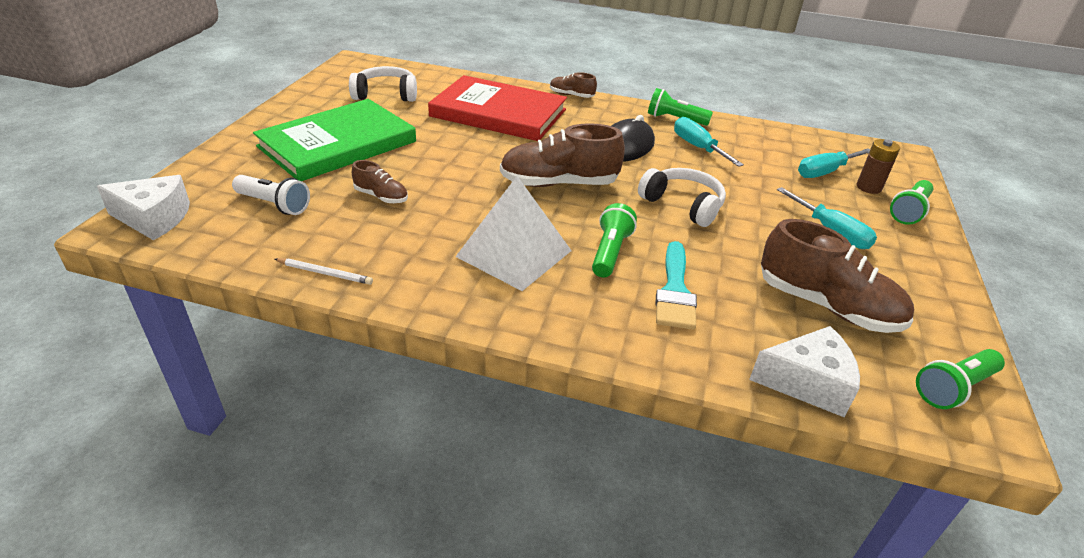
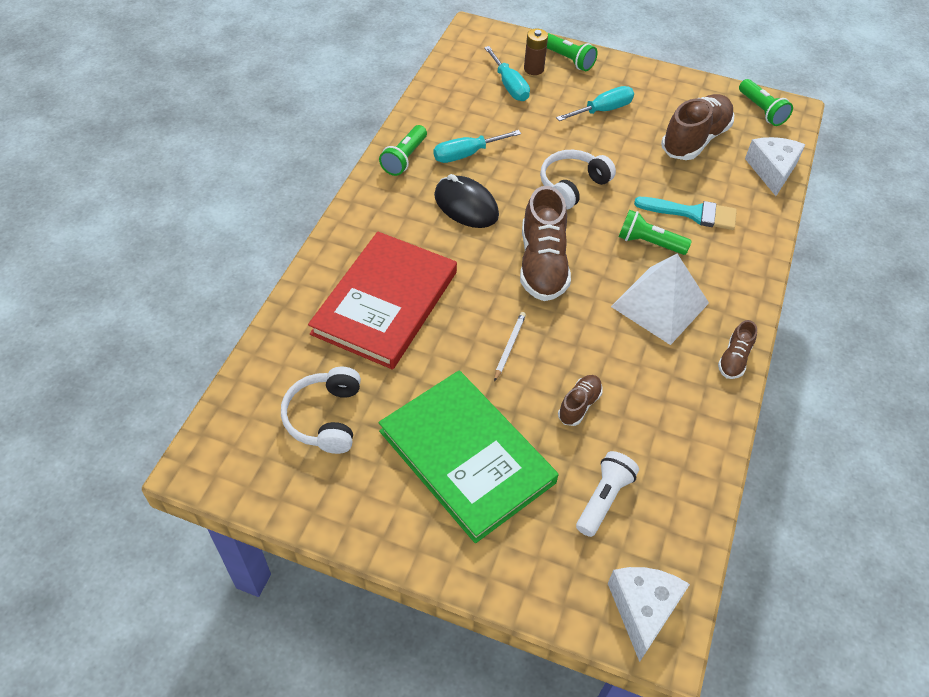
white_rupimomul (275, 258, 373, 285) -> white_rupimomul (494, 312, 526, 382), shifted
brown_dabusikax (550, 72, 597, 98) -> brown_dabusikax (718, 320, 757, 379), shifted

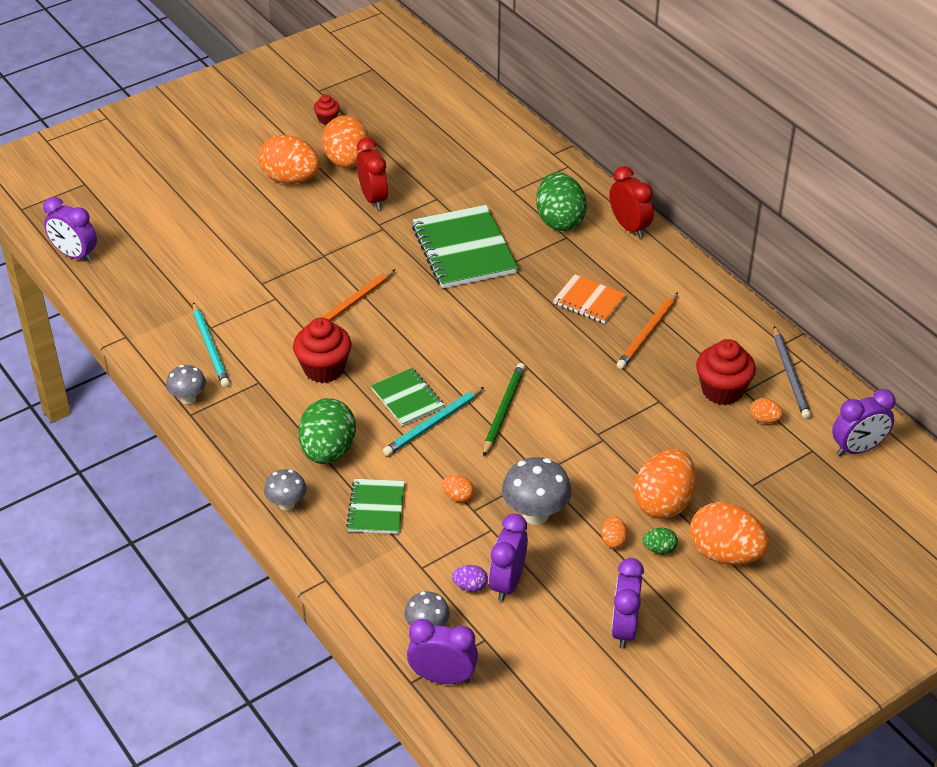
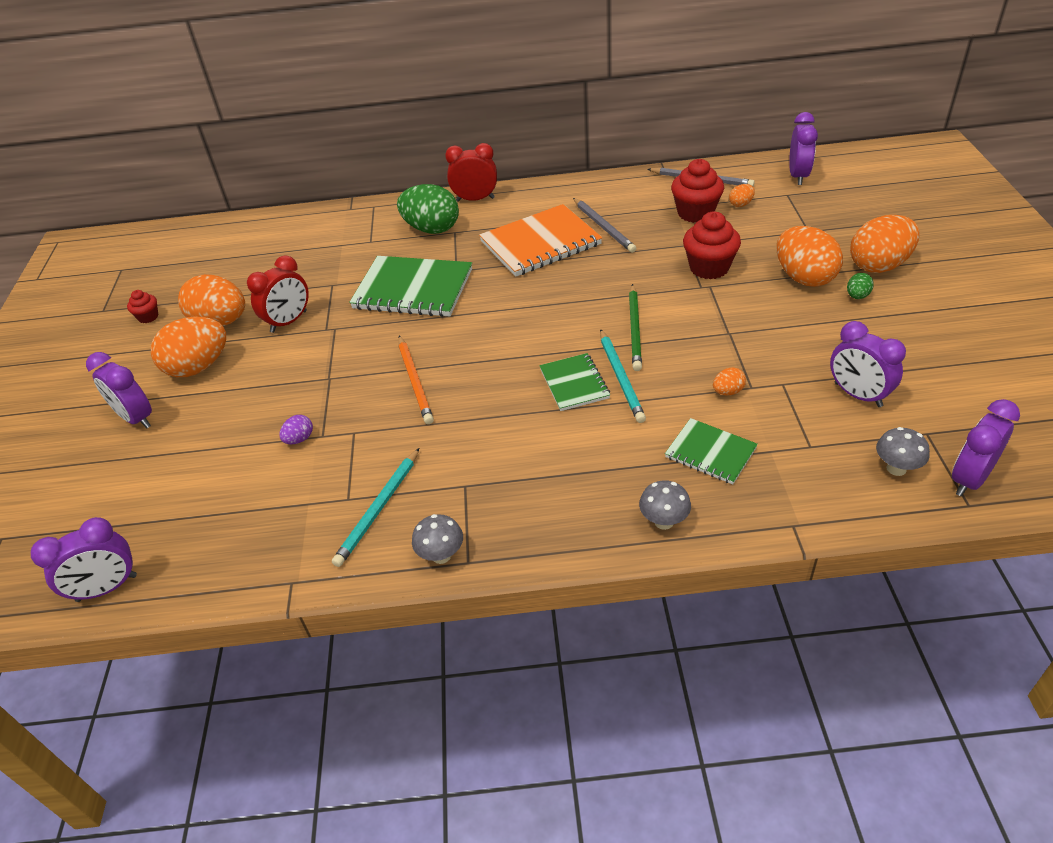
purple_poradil (611, 558, 644, 649) -> purple_poradil (86, 352, 152, 428), shifted
red_poradil (357, 138, 388, 210) -> red_poradil (247, 255, 309, 333), 120 degrees clockwise
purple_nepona (452, 565, 488, 592) -> purple_nepona (279, 415, 313, 444), shifted
turquoise_rupimomul (193, 302, 230, 388) -> turquoise_rupimomul (332, 448, 419, 567), 105 degrees clockwise
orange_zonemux (553, 274, 626, 323) -> orange_zonemux (479, 204, 602, 277), x1.79
green_zonemux (371, 368, 444, 426) -> green_zonemux (540, 353, 610, 411), 75 degrees clockwise
orange_rupimomul (617, 292, 678, 369) -> grey_rupimomul (573, 198, 636, 253)
green_rupimomul (483, 363, 525, 457) -> green_rupimomul (629, 284, 642, 371), 135 degrees counterclockwise
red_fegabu (293, 318, 352, 383) -> red_fegabu (683, 211, 741, 279), shifted
green_nepona (298, 398, 356, 464) -> none
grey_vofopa (502, 457, 572, 525) -> none
orange_nepona (602, 516, 628, 549) -> none

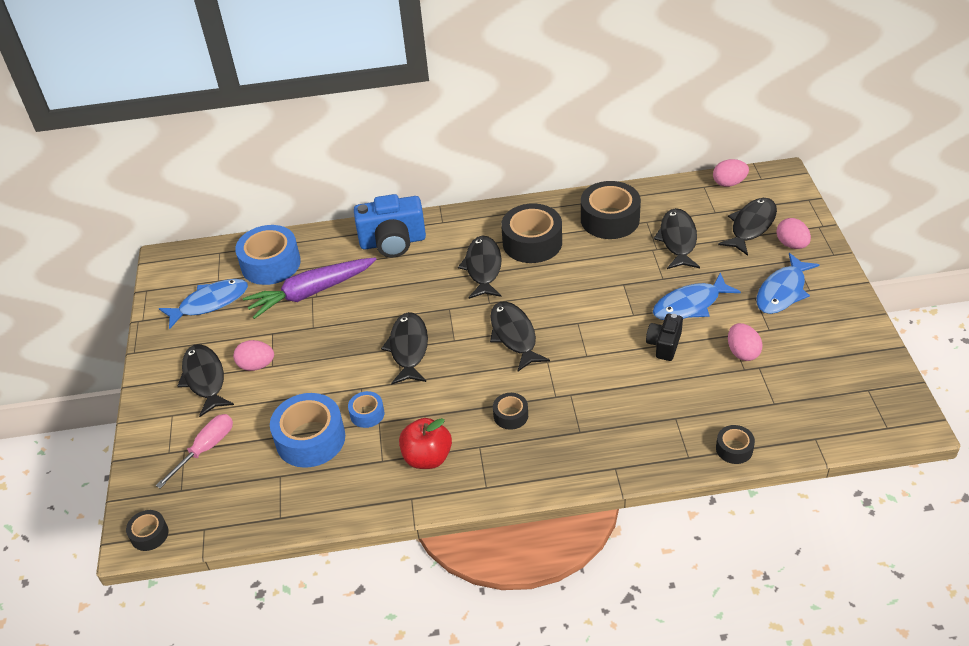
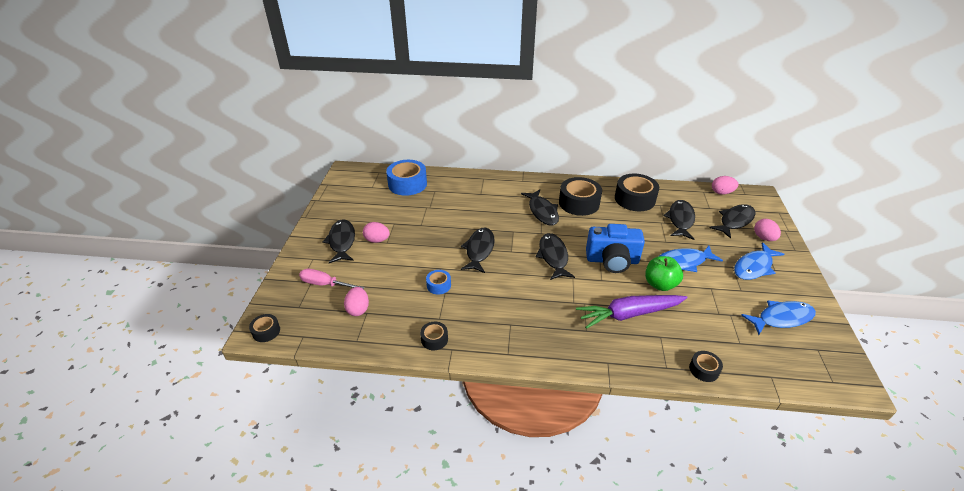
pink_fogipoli (156, 414, 233, 489) -> pink_fogipoli (299, 269, 365, 289), 120 degrees counterclockwise
pink_nepona (728, 323, 762, 361) -> pink_nepona (344, 287, 369, 316), shifted
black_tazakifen (493, 393, 528, 430) -> black_tazakifen (420, 322, 448, 350), shifted
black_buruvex (458, 235, 502, 299) -> black_buruvex (521, 190, 559, 225), 150 degrees clockwise
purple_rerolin (243, 257, 376, 319) -> purple_rerolin (576, 295, 688, 329), shifted
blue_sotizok (354, 194, 426, 257) -> blue_sotizok (586, 224, 645, 273), shifted
black_sotizok (646, 314, 683, 361) -> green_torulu (645, 256, 683, 291)
blue_buruvex (159, 279, 248, 329) -> blue_buruvex (741, 300, 816, 335), shifted
blue_tazakifen (270, 393, 345, 468) -> none
red_torulu (399, 418, 452, 469) -> none

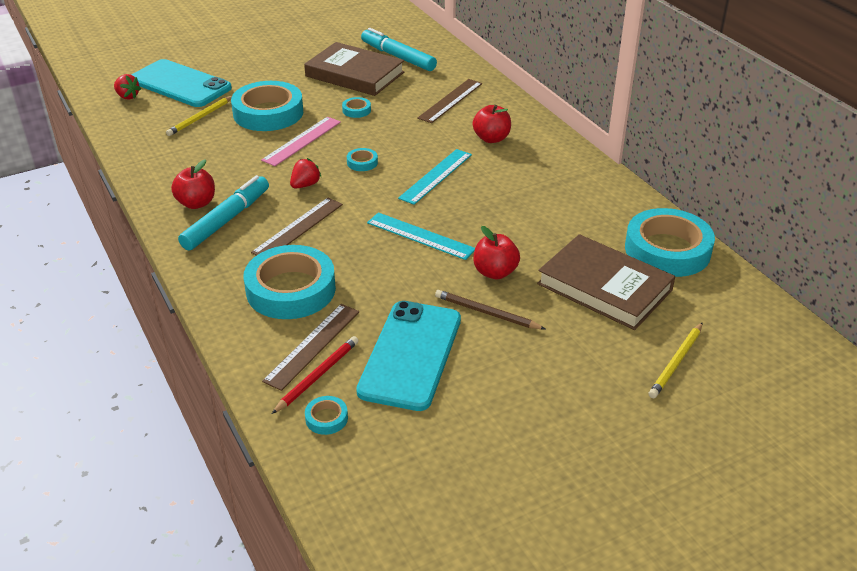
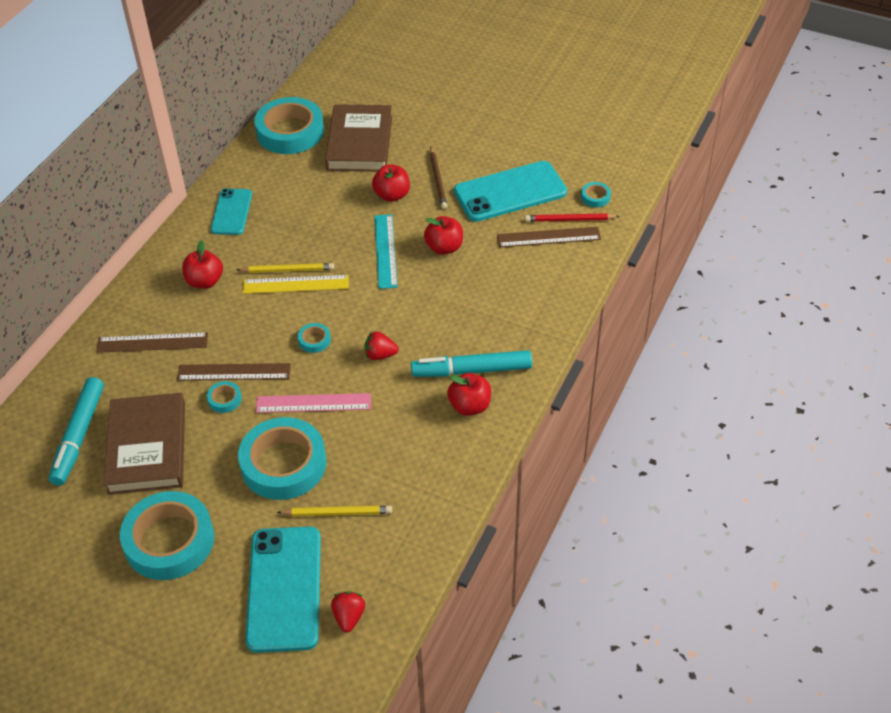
turquoise_tazakifen (244, 245, 336, 319) -> turquoise_tazakifen (120, 491, 214, 580), shifted
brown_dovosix (251, 198, 343, 256) -> brown_dovosix (177, 363, 291, 381), shifted
none -> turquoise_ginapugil (211, 189, 252, 235)
yellow_rupimomul (649, 322, 703, 398) -> yellow_rupimomul (236, 263, 334, 273), shifted
turquoise_dovosix (398, 149, 472, 205) -> yellow_dovosix (243, 275, 349, 294)
none -> red_torulu (424, 216, 463, 255)

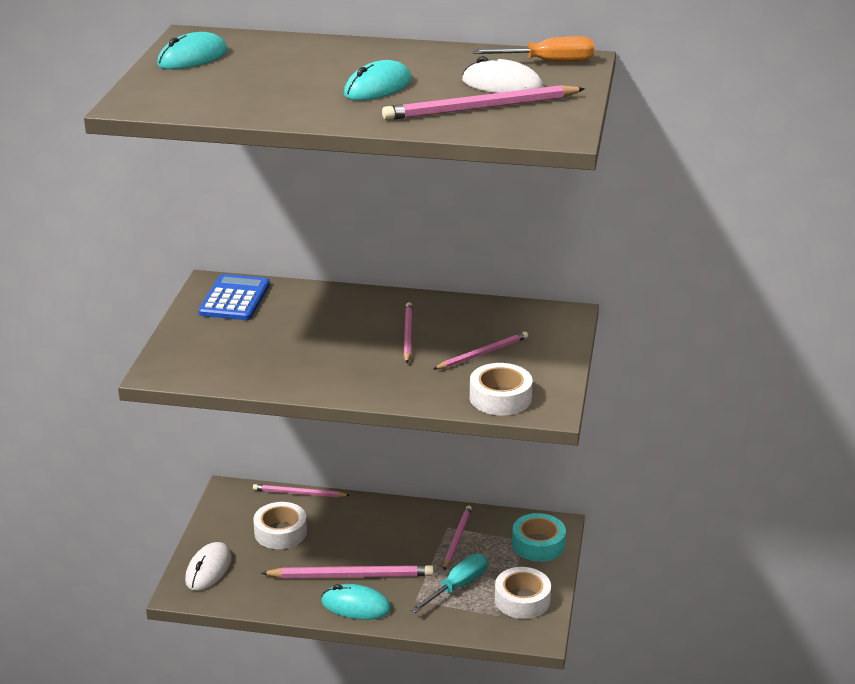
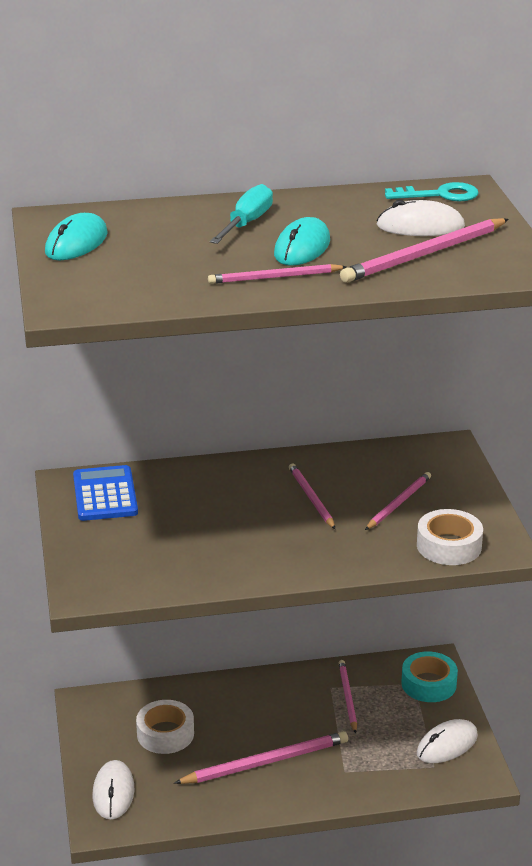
pink_rupimomul (253, 484, 350, 497) -> pink_rupimomul (208, 264, 347, 284), shifted
turquoise_fogipoli (410, 554, 488, 613) -> turquoise_fogipoli (210, 184, 273, 244), shifted
orange_fogipoli (472, 36, 594, 62) -> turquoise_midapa (385, 182, 479, 201)
white_tazakifen (495, 567, 551, 619) -> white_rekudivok (417, 719, 478, 763)
turquoise_rekudivok (321, 584, 391, 620) -> none

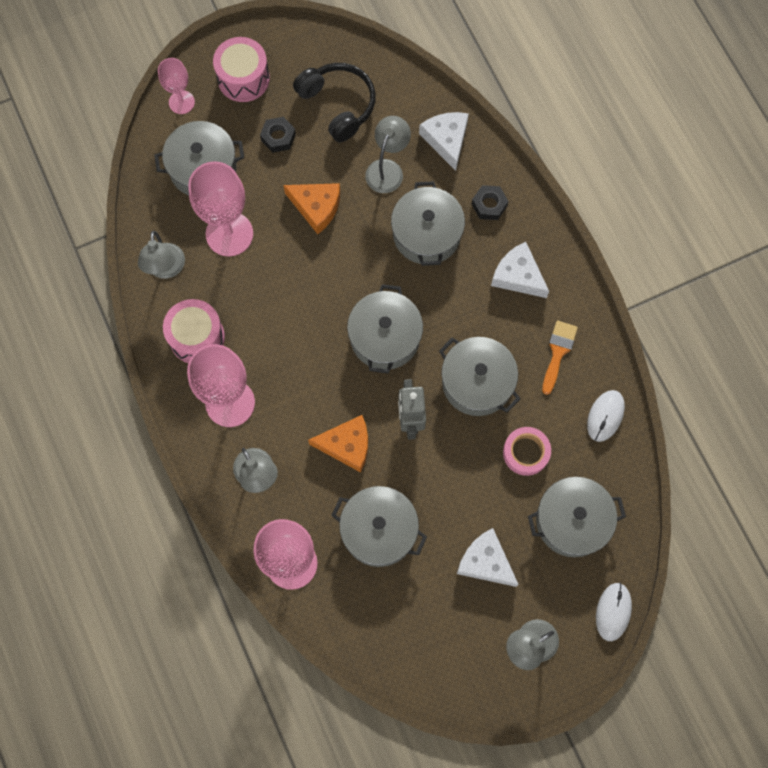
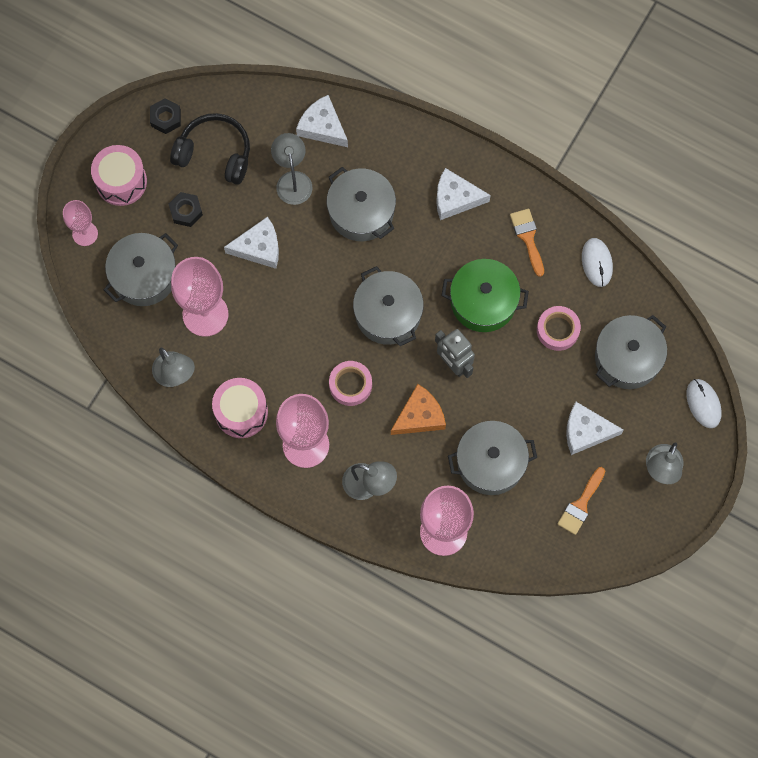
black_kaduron (472, 185, 509, 220) -> black_kaduron (150, 98, 181, 134), shifted
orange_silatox (283, 183, 340, 234) -> white_silatox (224, 216, 279, 269)
none -> pink_tazakifen (329, 361, 372, 406)
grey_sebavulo (439, 337, 520, 416) -> green_sebavulo (441, 259, 529, 332)
none -> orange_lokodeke (557, 467, 605, 535)

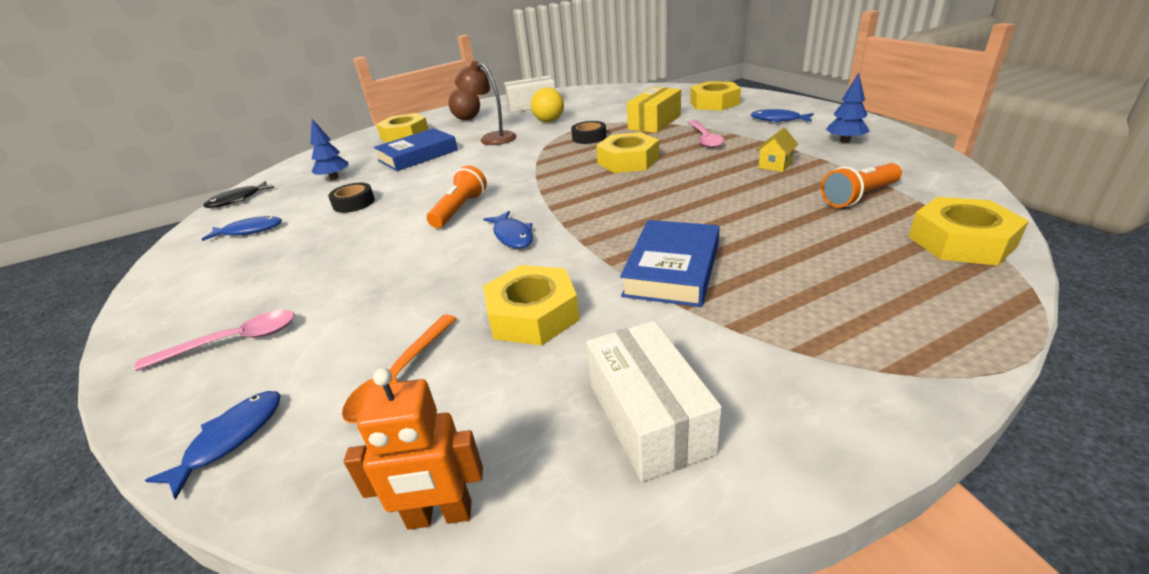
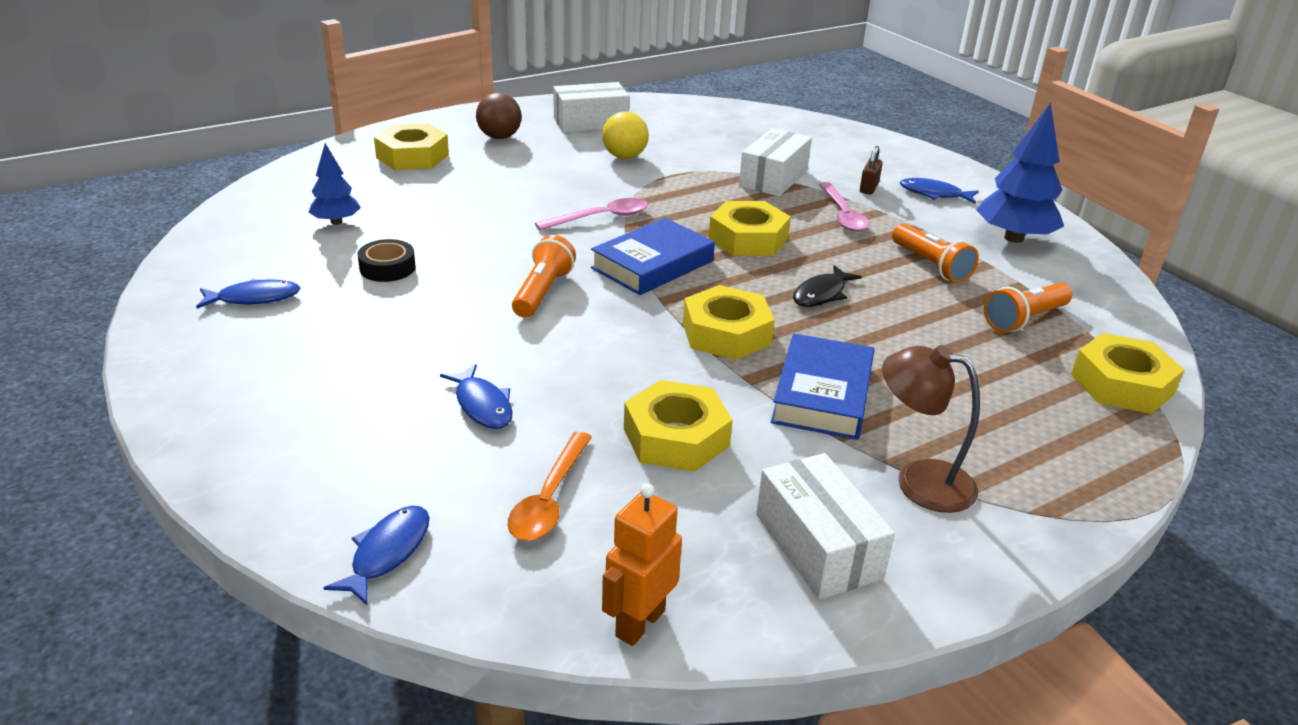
blue_buruvex (483, 211, 533, 249) -> blue_buruvex (440, 364, 513, 429), shifted
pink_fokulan (134, 310, 295, 371) -> pink_fokulan (535, 198, 648, 230), shifted
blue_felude (374, 128, 458, 171) -> blue_felude (591, 218, 715, 295), shifted
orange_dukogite (344, 368, 483, 530) -> orange_dukogite (602, 484, 682, 646), 135 degrees clockwise
yellow_kaduron (690, 81, 741, 111) -> yellow_kaduron (683, 285, 775, 360), shifted
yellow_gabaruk (627, 87, 681, 133) -> white_gabaruk (739, 128, 812, 197)
black_buruvex (203, 181, 274, 208) -> black_buruvex (793, 265, 862, 307), shifted
none -> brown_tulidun (860, 146, 883, 195)
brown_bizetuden (455, 61, 516, 145) -> brown_bizetuden (882, 345, 980, 513), shifted
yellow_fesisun (756, 128, 798, 172) -> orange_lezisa (892, 224, 979, 283)
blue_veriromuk (825, 73, 870, 143) -> blue_veriromuk (976, 102, 1064, 243), x1.72
black_tazakifen (571, 121, 606, 144) -> none

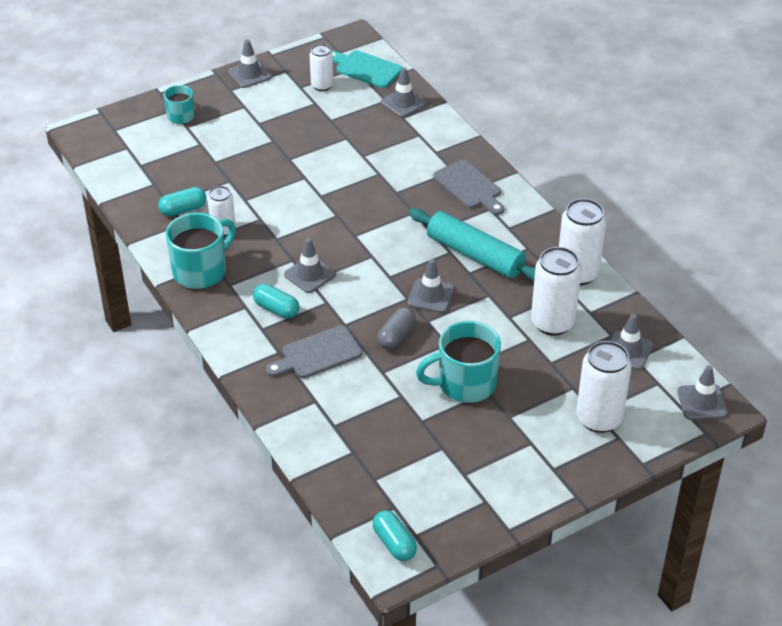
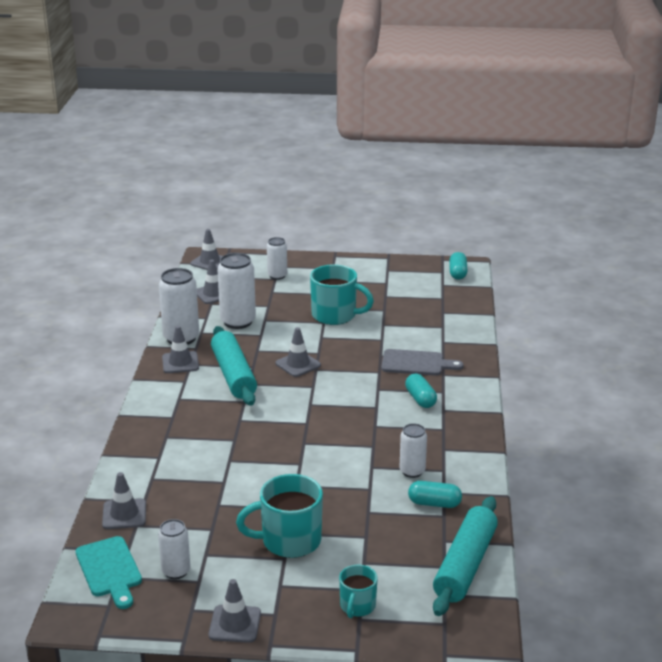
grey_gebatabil (284, 238, 336, 293) -> grey_gebatabil (162, 326, 199, 373), shifted
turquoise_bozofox (165, 213, 236, 289) -> turquoise_bozofox (236, 474, 323, 558), shifted
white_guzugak (576, 341, 632, 433) -> white_guzugak (267, 237, 287, 280), x0.60
none -> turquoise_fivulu (433, 496, 498, 616)
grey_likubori (377, 307, 416, 349) -> none
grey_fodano (433, 160, 505, 215) -> none

